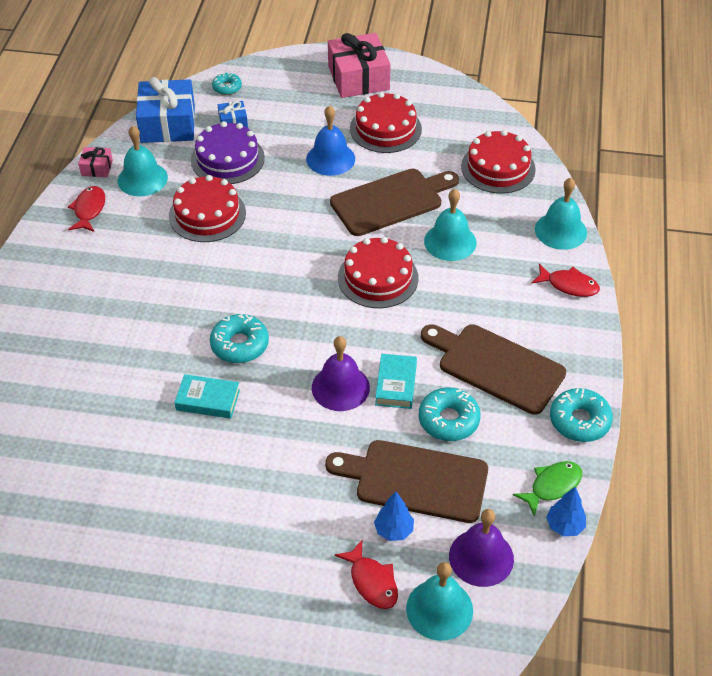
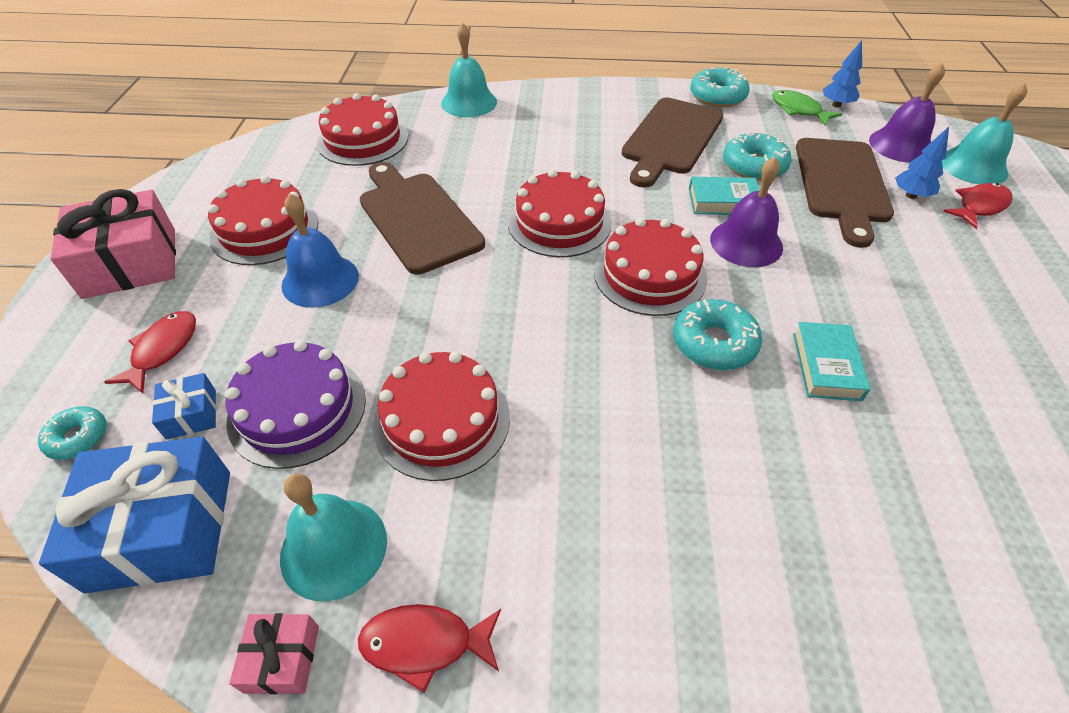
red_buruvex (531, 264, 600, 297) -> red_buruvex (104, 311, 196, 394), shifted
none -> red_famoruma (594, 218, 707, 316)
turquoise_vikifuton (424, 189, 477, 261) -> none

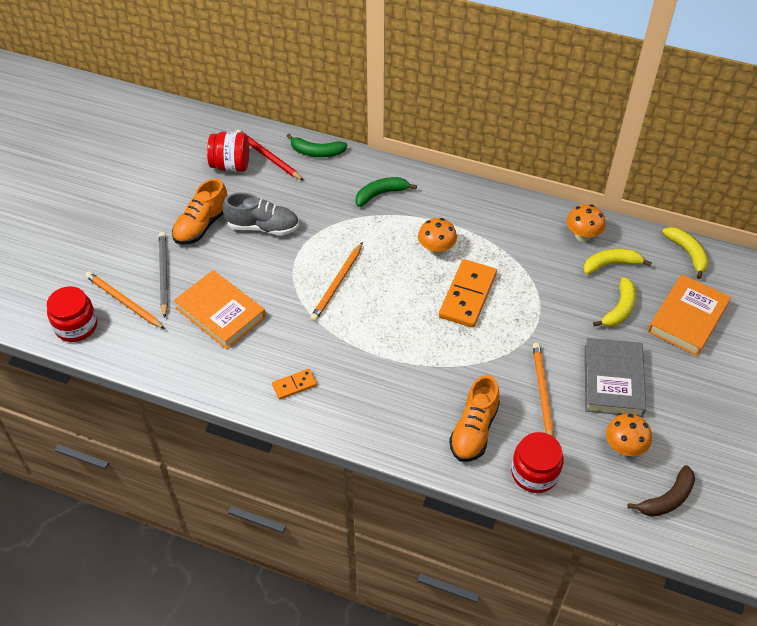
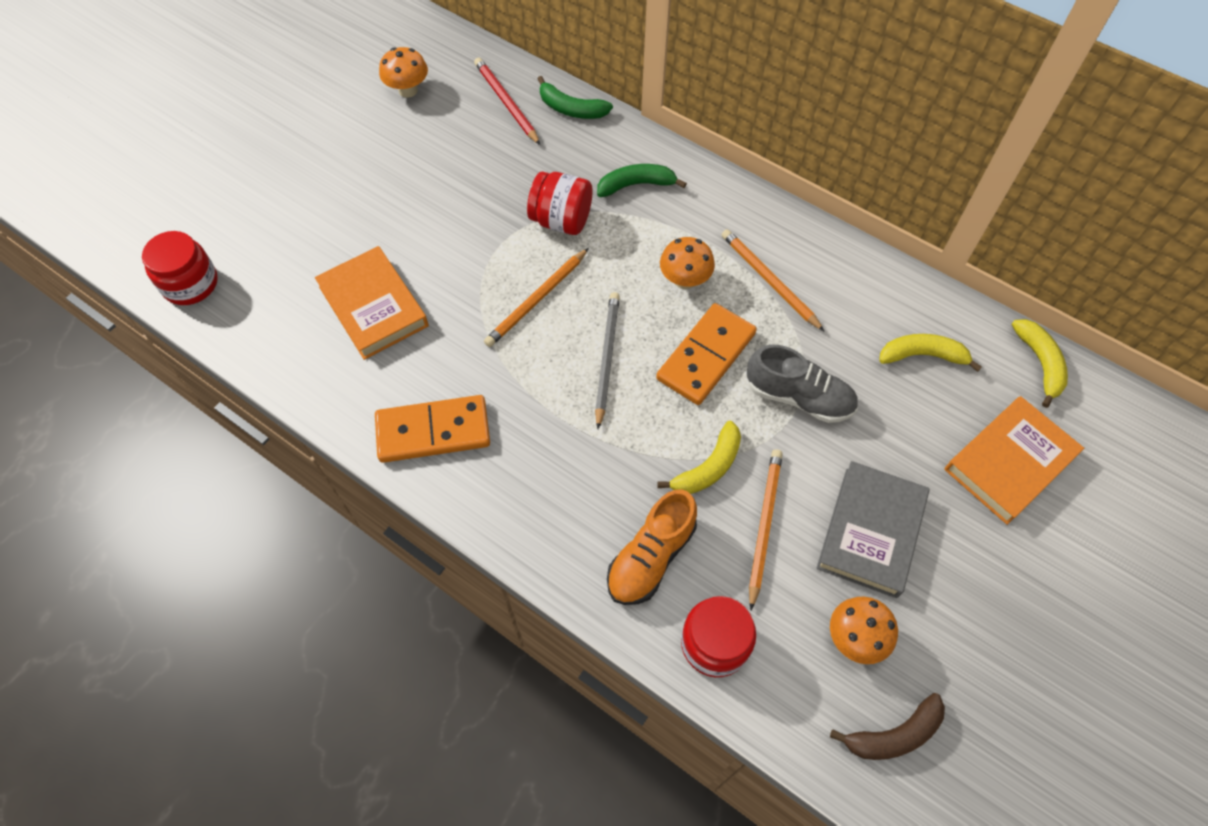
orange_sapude (272, 369, 317, 400) -> orange_sapude (375, 395, 490, 463), x1.95
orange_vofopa (567, 204, 606, 242) -> orange_vofopa (379, 47, 428, 98), shifted
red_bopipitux (207, 132, 249, 172) -> red_bopipitux (527, 172, 593, 235), shifted
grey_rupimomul (159, 232, 168, 318) -> grey_rupimomul (595, 292, 620, 429), shifted
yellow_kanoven (593, 277, 636, 327) -> yellow_kanoven (657, 421, 741, 494), shifted
orange_rupimomul (85, 271, 165, 329) -> orange_rupimomul (721, 229, 825, 332), shifted
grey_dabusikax (223, 192, 299, 236) -> grey_dabusikax (747, 344, 858, 423), shifted
orange_dabusikax (172, 179, 227, 245) -> none

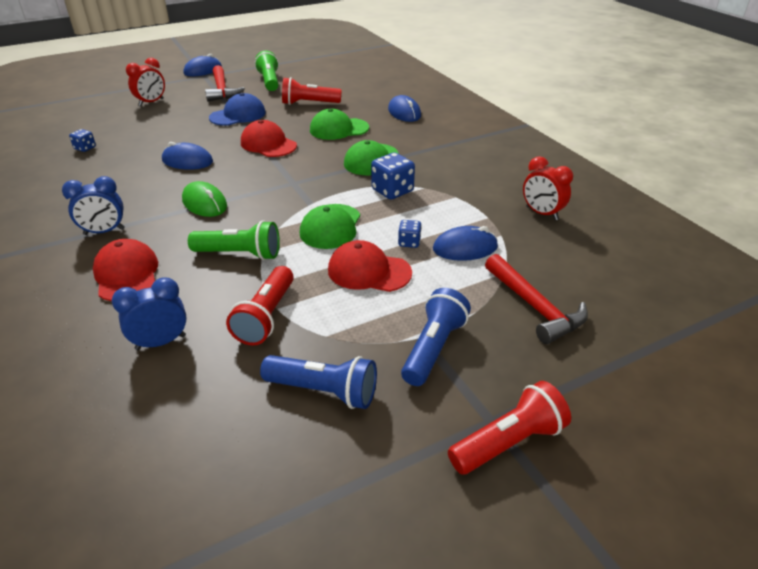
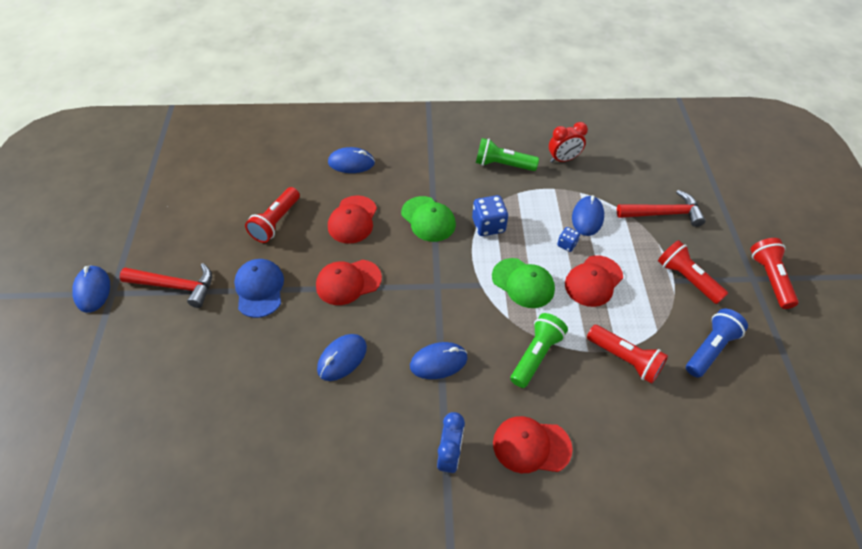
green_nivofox (310, 108, 369, 140) -> red_nivofox (328, 195, 377, 244)
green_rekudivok (182, 181, 227, 217) -> blue_rekudivok (410, 342, 468, 379)
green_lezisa (255, 51, 279, 91) -> green_lezisa (476, 138, 539, 171), shifted
blue_lezisa (401, 288, 471, 386) -> red_lezisa (658, 240, 728, 304)
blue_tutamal (69, 129, 96, 152) -> none
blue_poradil (112, 277, 187, 350) -> none
red_poradil (126, 58, 165, 106) -> none

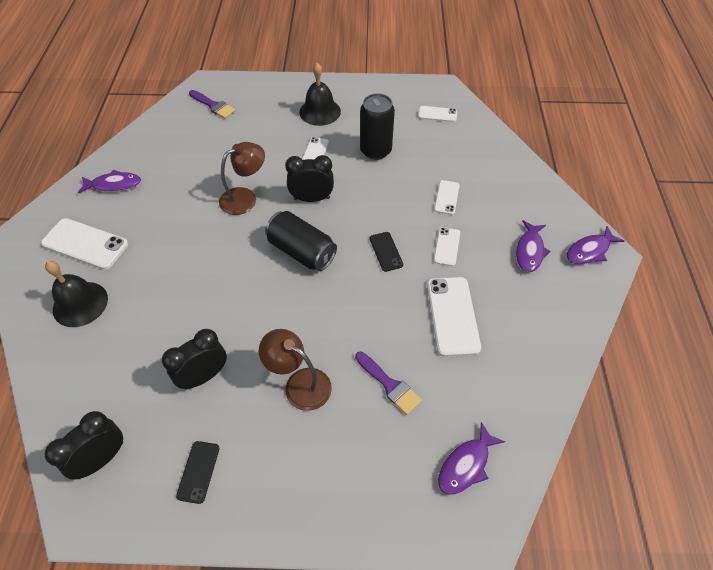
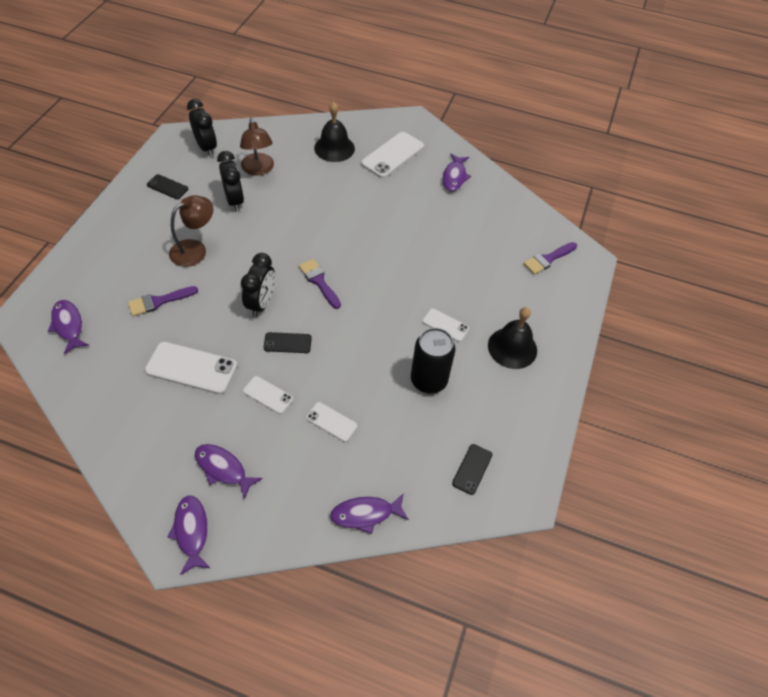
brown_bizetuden (219, 142, 265, 215) -> brown_bizetuden (240, 118, 274, 176), shifted
black_poradil (285, 155, 334, 202) -> black_poradil (241, 253, 275, 317), shifted
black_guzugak (265, 211, 337, 271) -> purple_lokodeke (299, 259, 341, 309)
none -> purple_buruvex (330, 493, 409, 534)
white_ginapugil (418, 106, 457, 122) -> black_ginapugil (452, 444, 492, 495)

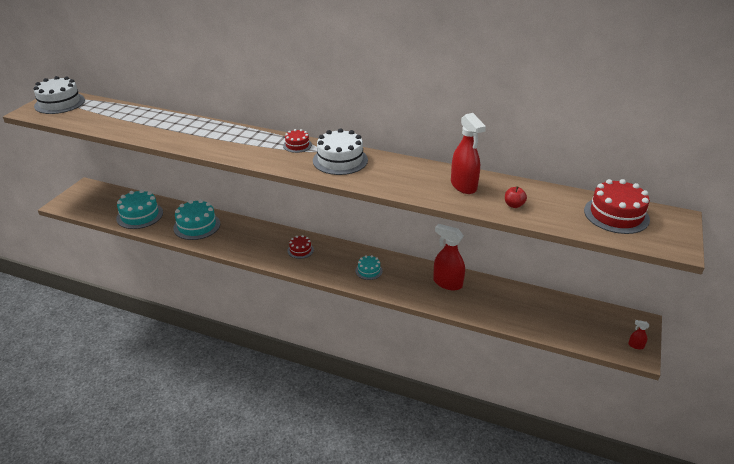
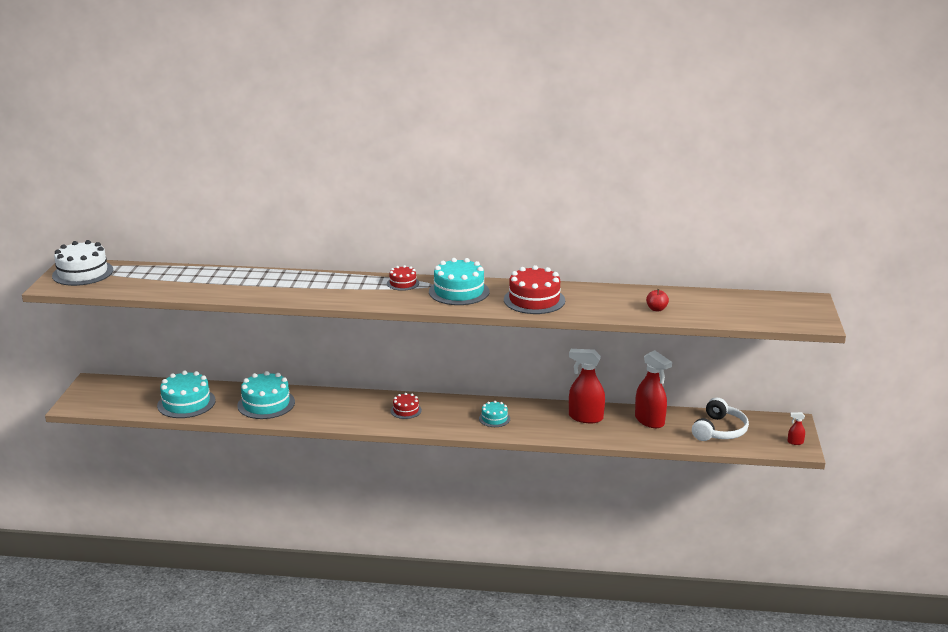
white_famoruma (313, 128, 368, 175) -> turquoise_famoruma (429, 258, 489, 305)
red_famoruma (584, 179, 650, 234) -> red_famoruma (504, 265, 565, 314), shifted
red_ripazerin (451, 113, 486, 194) -> red_ripazerin (635, 350, 672, 428), shifted
none -> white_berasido (692, 398, 749, 441)

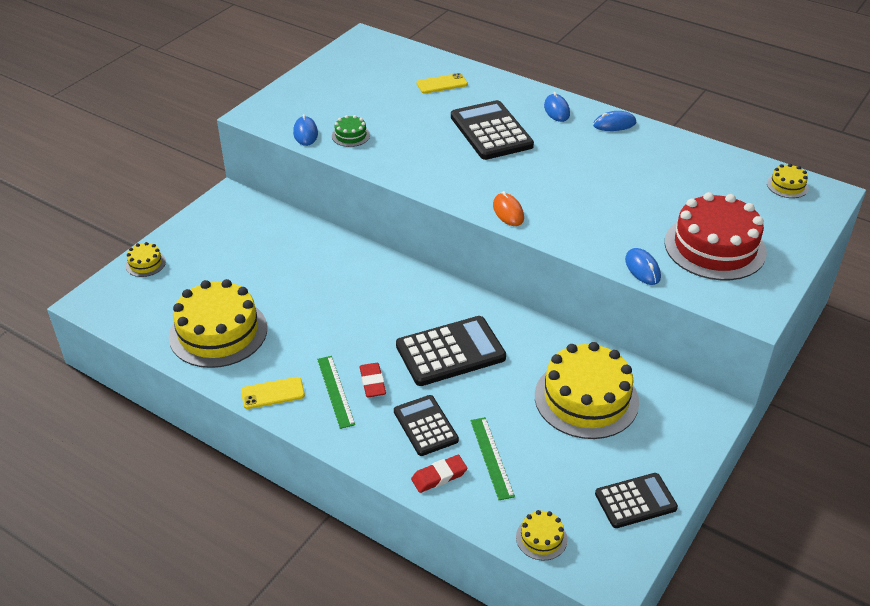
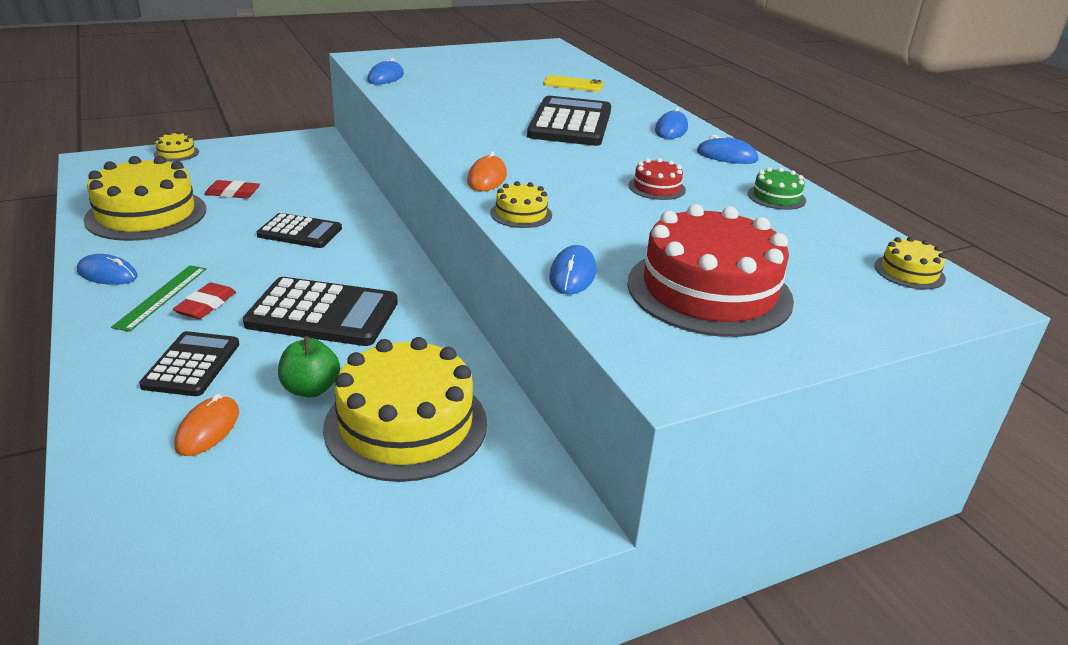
yellow_ginapugil (241, 377, 305, 409) -> blue_rekudivok (77, 254, 138, 285)
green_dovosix (470, 417, 515, 500) -> orange_rekudivok (174, 393, 239, 456)
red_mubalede (411, 455, 467, 493) -> red_mubalede (204, 180, 260, 199), shifted
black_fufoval (595, 473, 678, 528) -> black_fufoval (257, 213, 342, 248), shifted
none -> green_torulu (278, 337, 340, 398)
yellow_famoruma (516, 510, 567, 560) -> yellow_famoruma (490, 181, 552, 228), shifted
none -> red_famoruma (628, 158, 686, 200)
green_famoruma (332, 115, 370, 147) -> green_famoruma (747, 167, 806, 210), shifted

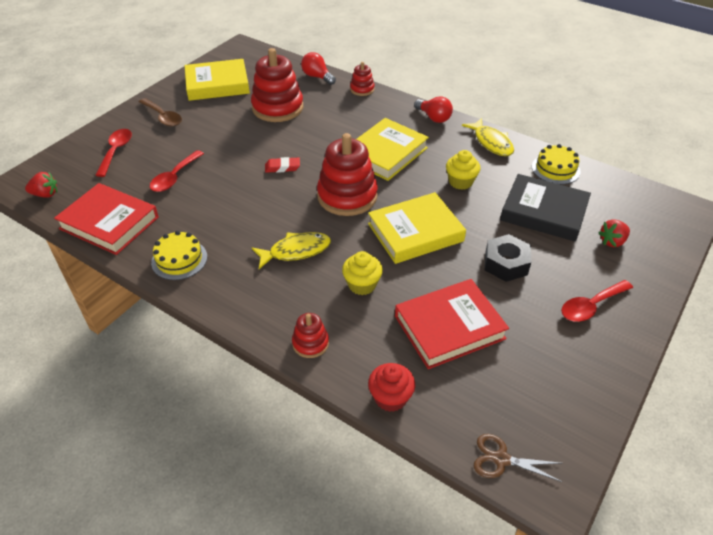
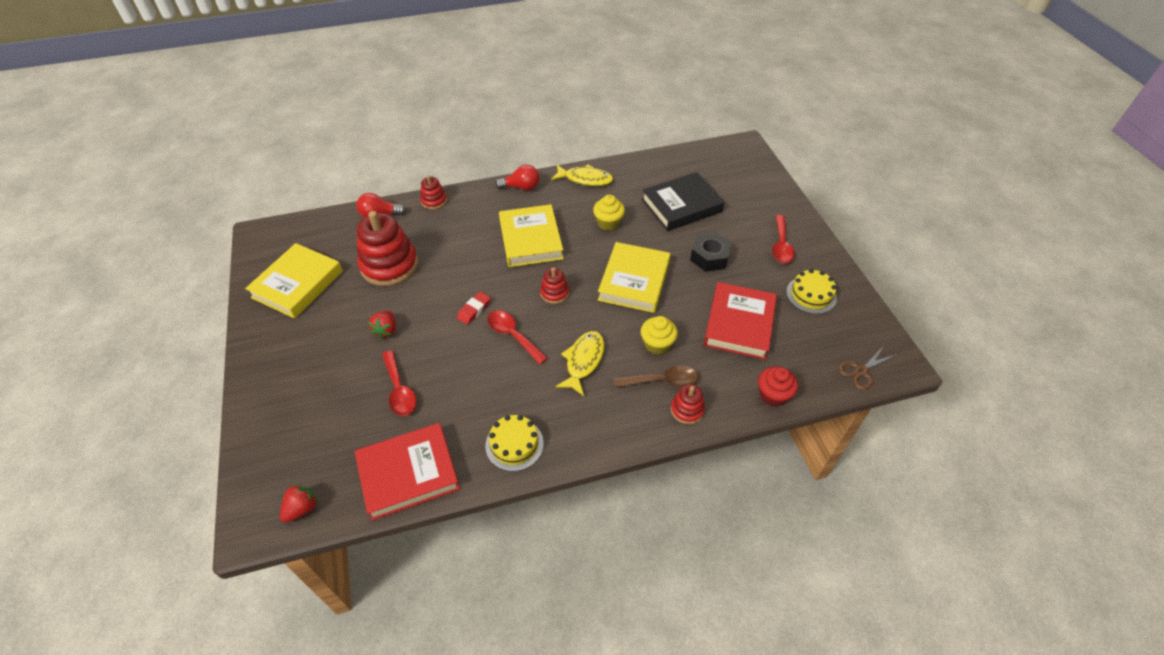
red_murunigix (598, 219, 630, 247) -> red_murunigix (368, 311, 396, 339), shifted
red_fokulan (96, 129, 132, 177) -> red_fokulan (487, 310, 548, 365), shifted
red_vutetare (317, 133, 378, 216) -> red_vutetare (540, 267, 569, 304), x0.49
brown_fokulan (139, 98, 182, 127) -> brown_fokulan (614, 365, 699, 387), shifted
yellow_famoruma (532, 144, 581, 185) -> yellow_famoruma (786, 269, 837, 314), shifted

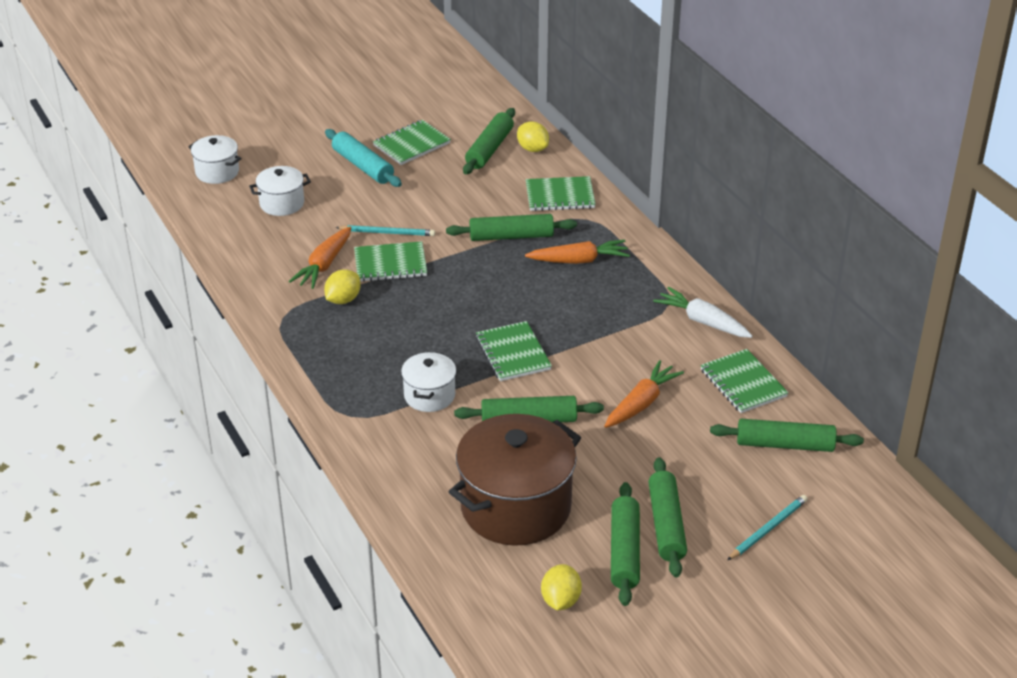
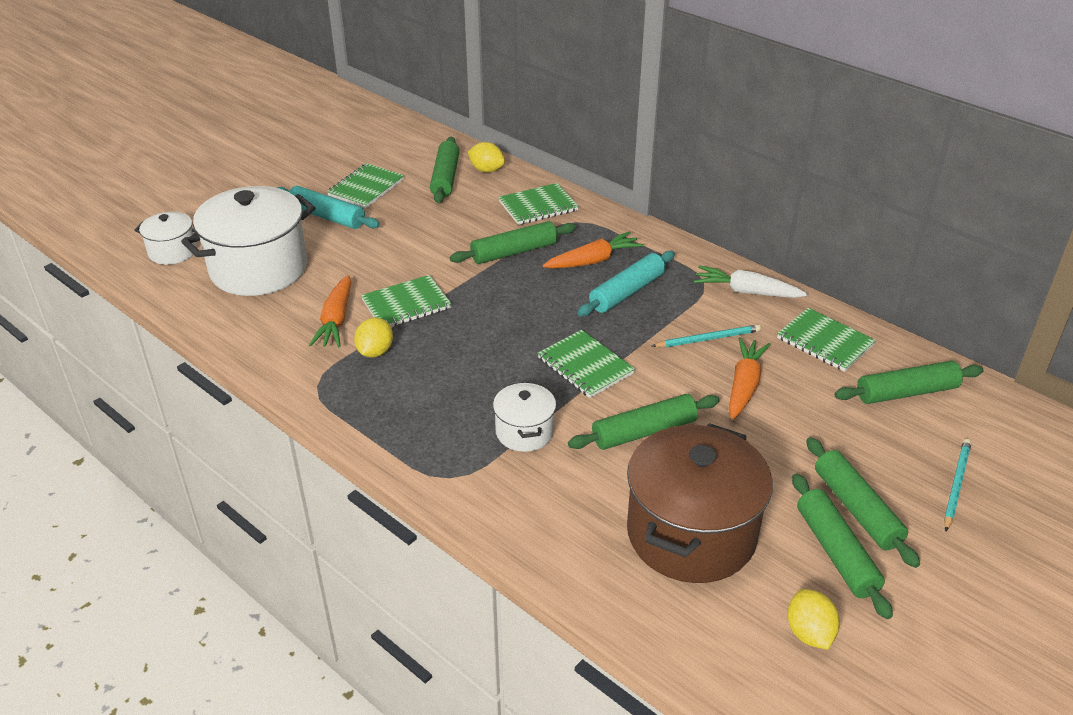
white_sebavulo (249, 166, 311, 216) -> white_sebavulo (181, 186, 316, 296), x2.00
none -> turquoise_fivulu (577, 251, 675, 316)
turquoise_rupimomul (336, 225, 435, 236) -> turquoise_rupimomul (652, 324, 761, 347), shifted

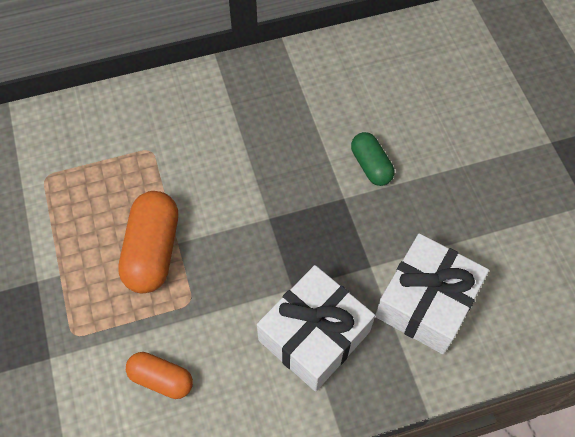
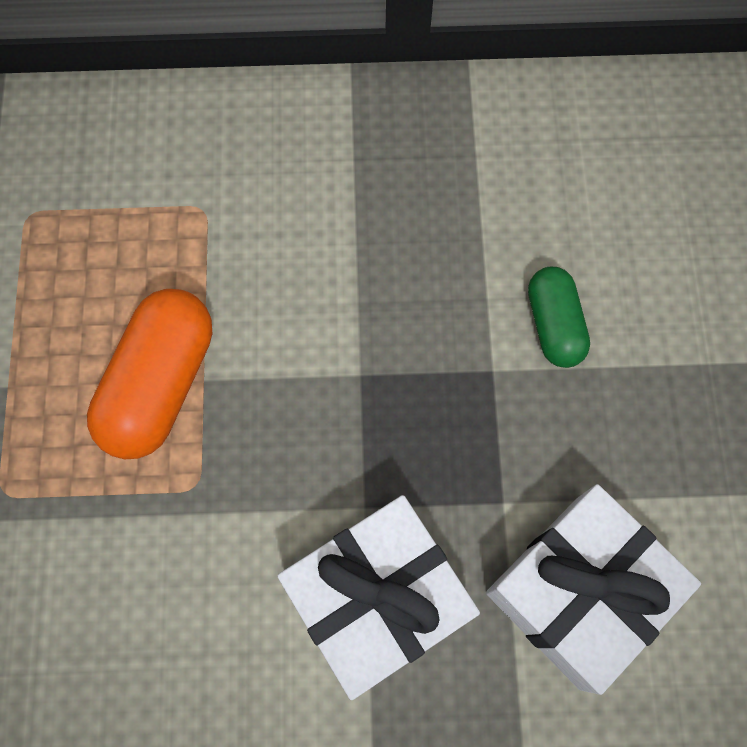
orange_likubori (126, 352, 193, 399) -> none

